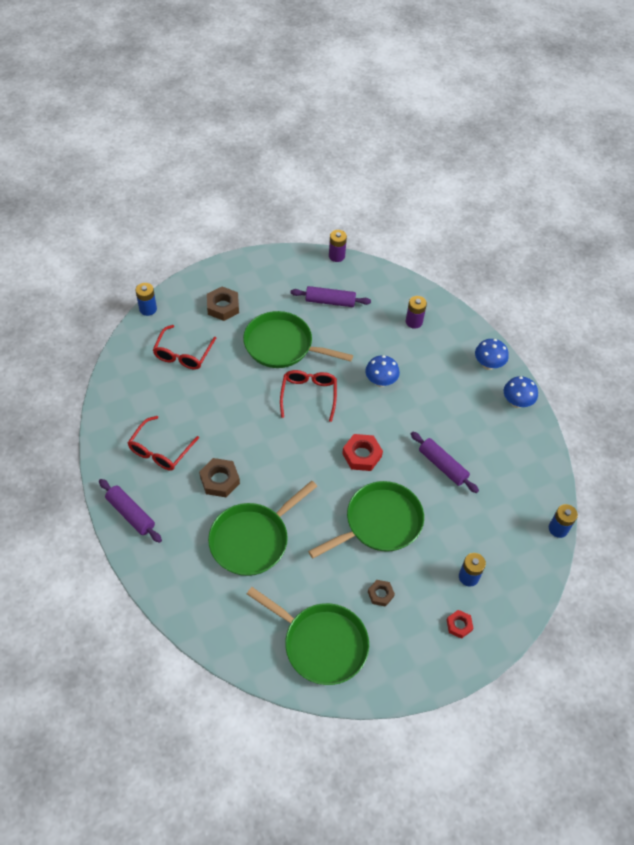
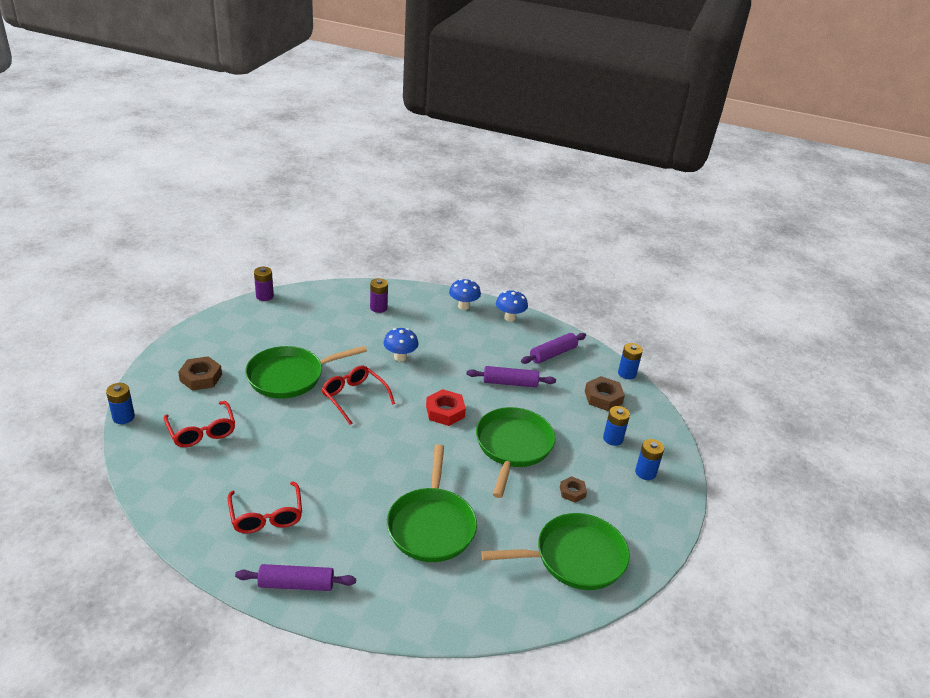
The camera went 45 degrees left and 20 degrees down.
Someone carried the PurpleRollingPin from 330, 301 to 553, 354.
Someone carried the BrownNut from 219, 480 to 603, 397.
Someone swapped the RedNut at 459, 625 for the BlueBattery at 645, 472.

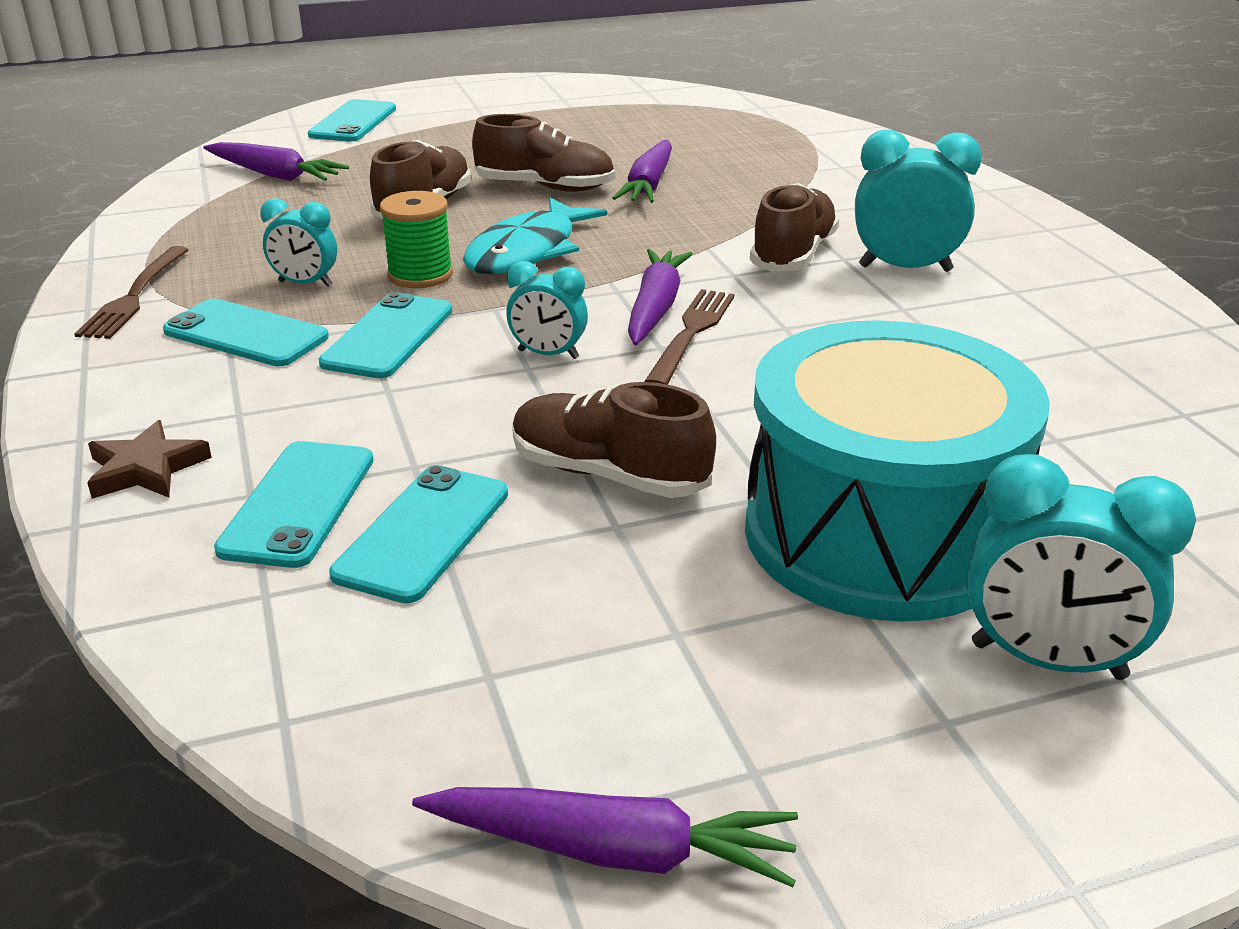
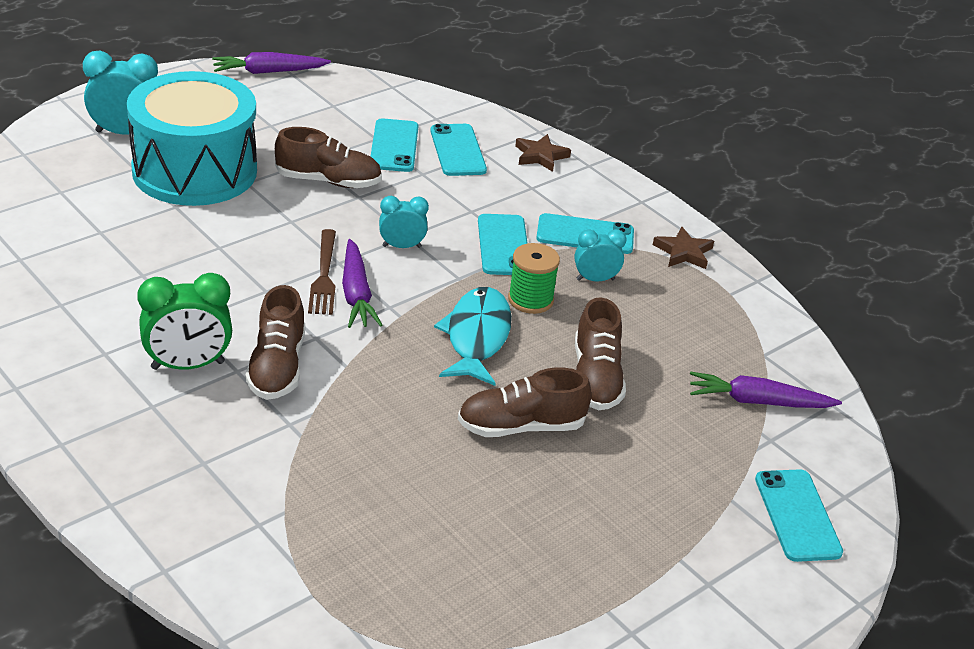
The camera went 155 degrees right and 5 degrees up.
Someone repainted the TurquoiseClock at 905, 268, which became the GreenClock at 188, 365.
Someone swapped the BrownFork at 134, 297 for the BrownStar at 683, 252.
Someone took away the PurpleCarrot at 648, 185.

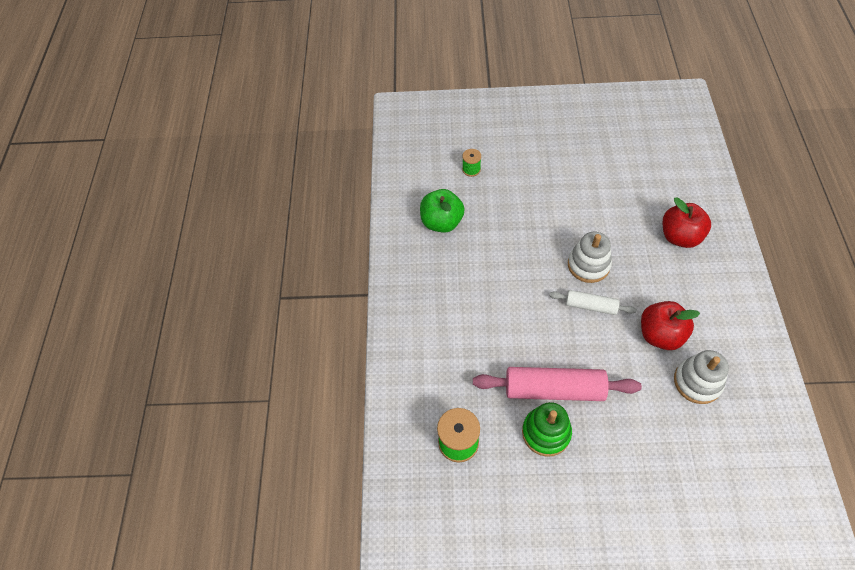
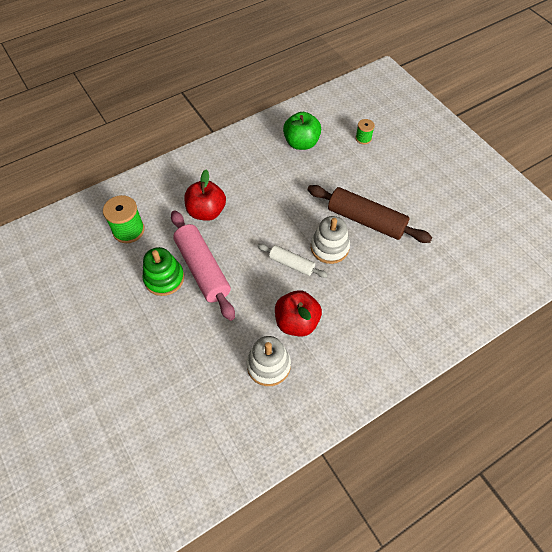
The camera went 55 degrees right and 0 degrees up.
Someone carried the RedApple from 680, 236 to 206, 211.
Someone rotated the WhiteRollingPin at 591, 306 by 45 degrees counterclockwise.
Someone put down the BrownRollingPin at 366, 220.

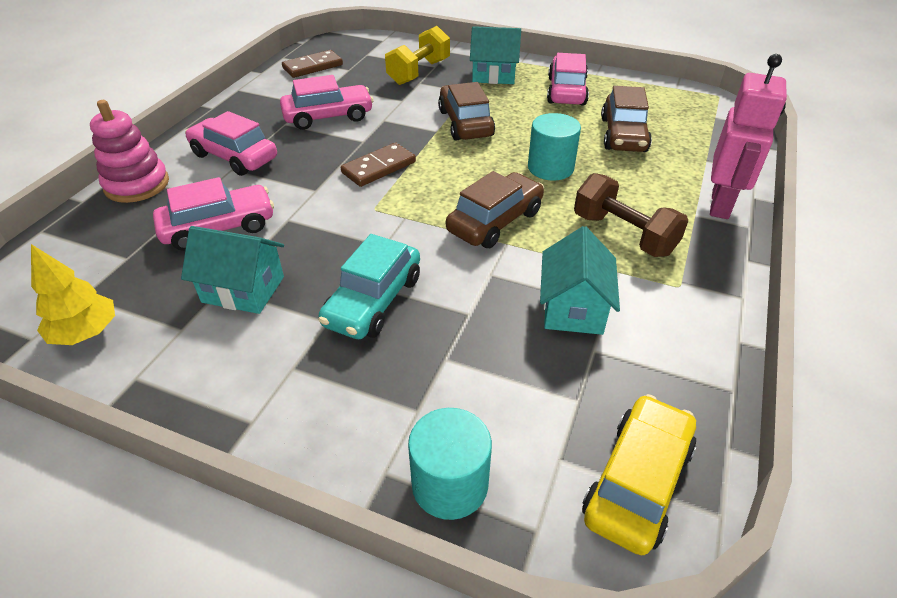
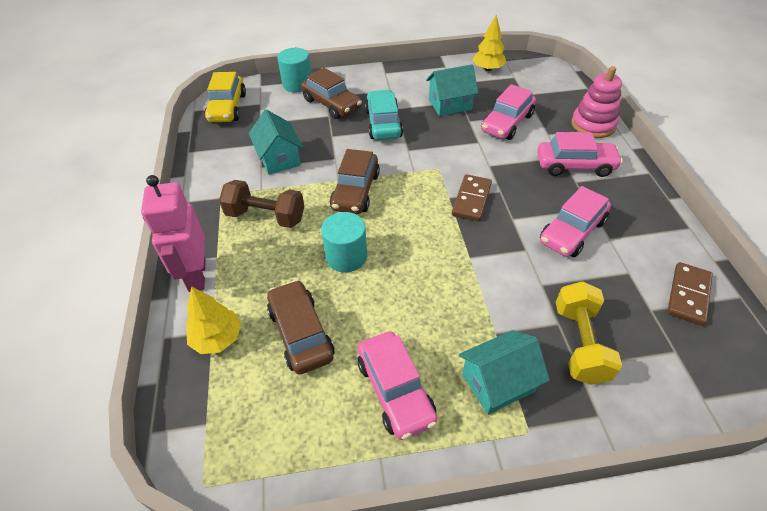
The camera went 150 degrees right and 5 degrees up.
Someone put down the YellowTree at 217, 338.
Someone carried the BrownCar from 465, 123 to 332, 104.

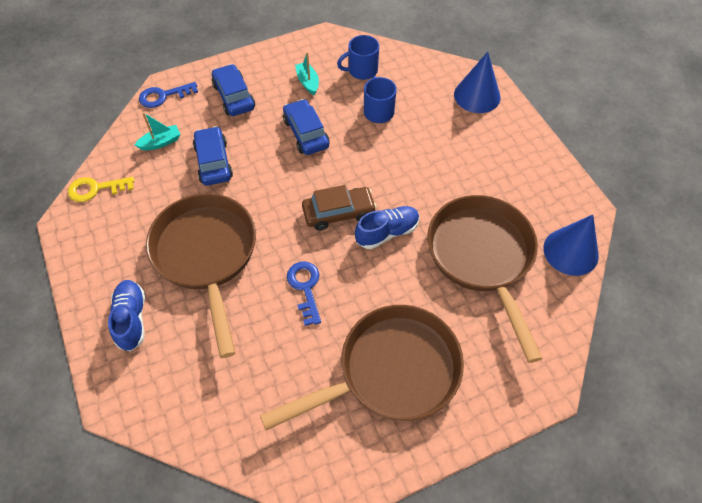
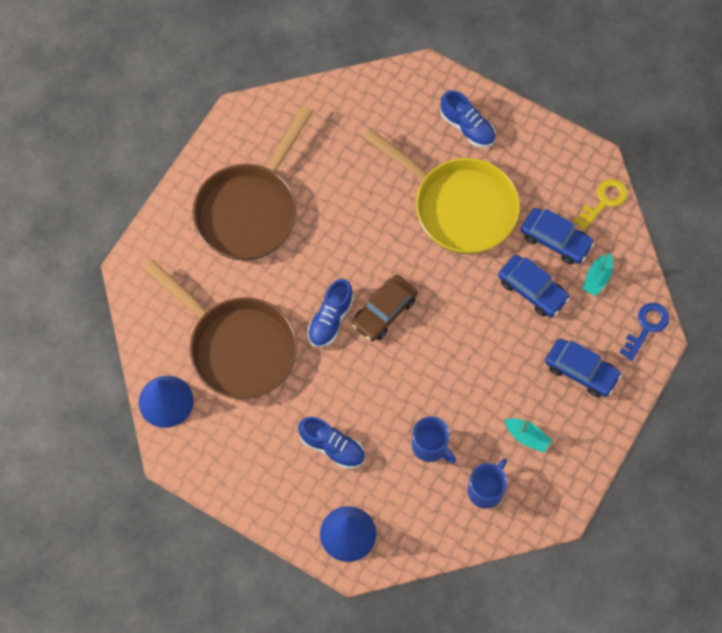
The camera went 145 degrees right and 10 degrees up.
Someone put down the BlueShoe at 332, 447.
Someone repainted the BrownPan at 207, 256, which became the YellowPan at 458, 206.
Someone carried the BlueCar from 306, 133 to 556, 240.
Someone took away the BlueKey at 305, 288.

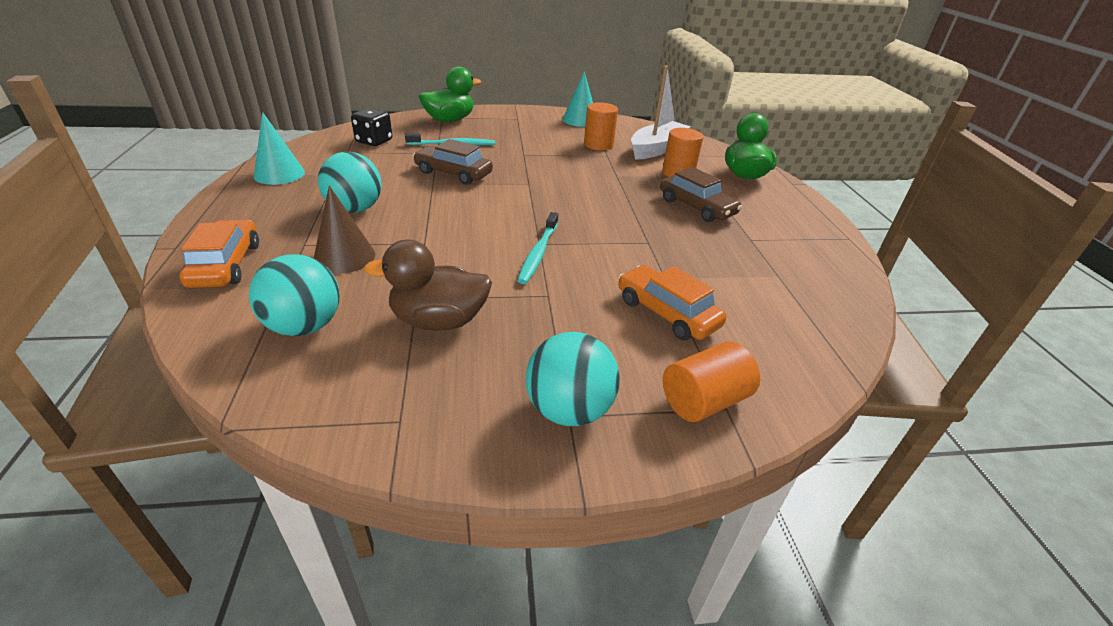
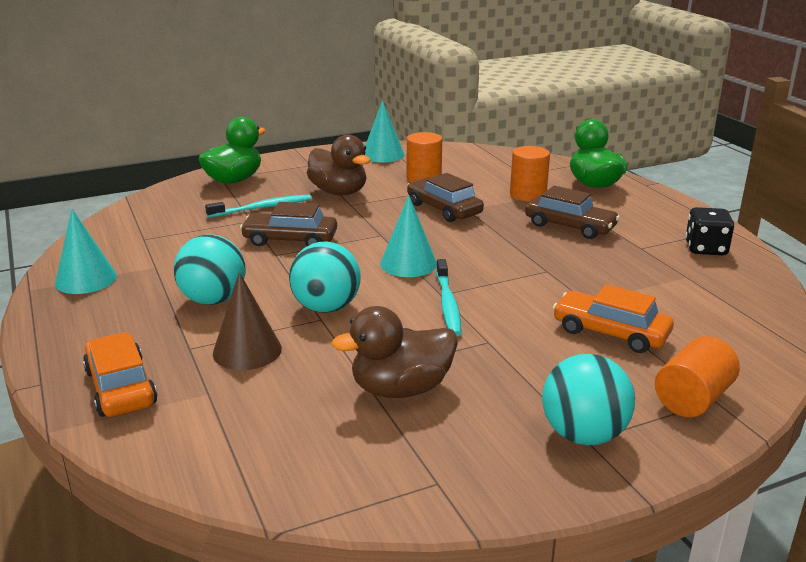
The camera went 15 degrees left and 10 degrees down.
Someone carried the TurquoiseBall from 305, 326 to 326, 308.
Someone put down the BrownDuck at 339, 192.
Someone put down the TurquoiseCone at 408, 263.
Someone put down the BrownCar at 444, 209.
Someone carried the BlackDice from 374, 141 to 705, 249.
Someone took away the WhiteBoat at 656, 149.

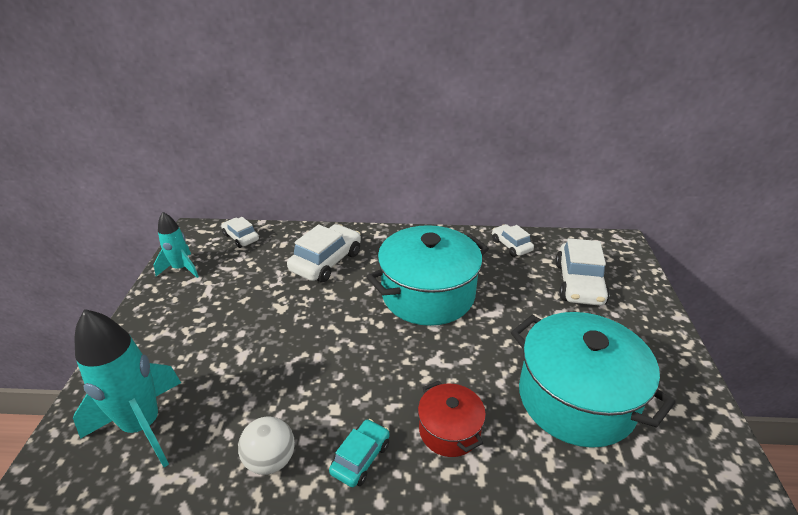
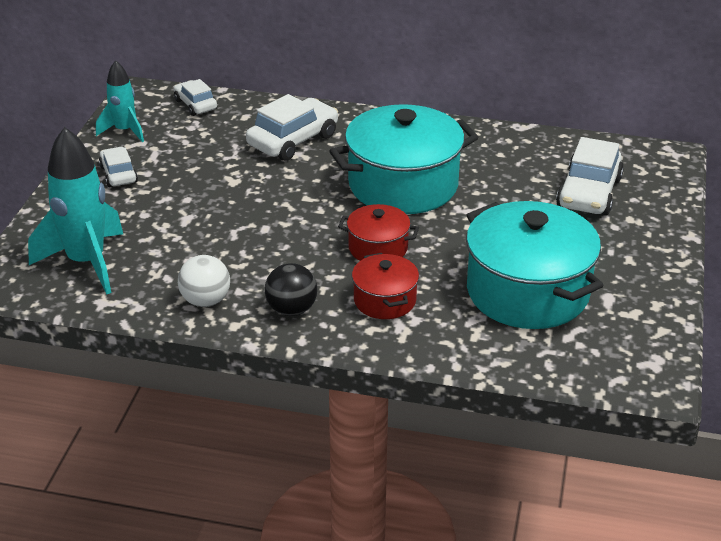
The camera went 10 degrees right and 0 degrees up.
Someone carried the WhiteCar from 511, 245 to 118, 174.
Someone swapped the TurquoiseCar at 361, 458 for the BlackBall at 291, 310.
Someone put down the RedPot at 378, 248.

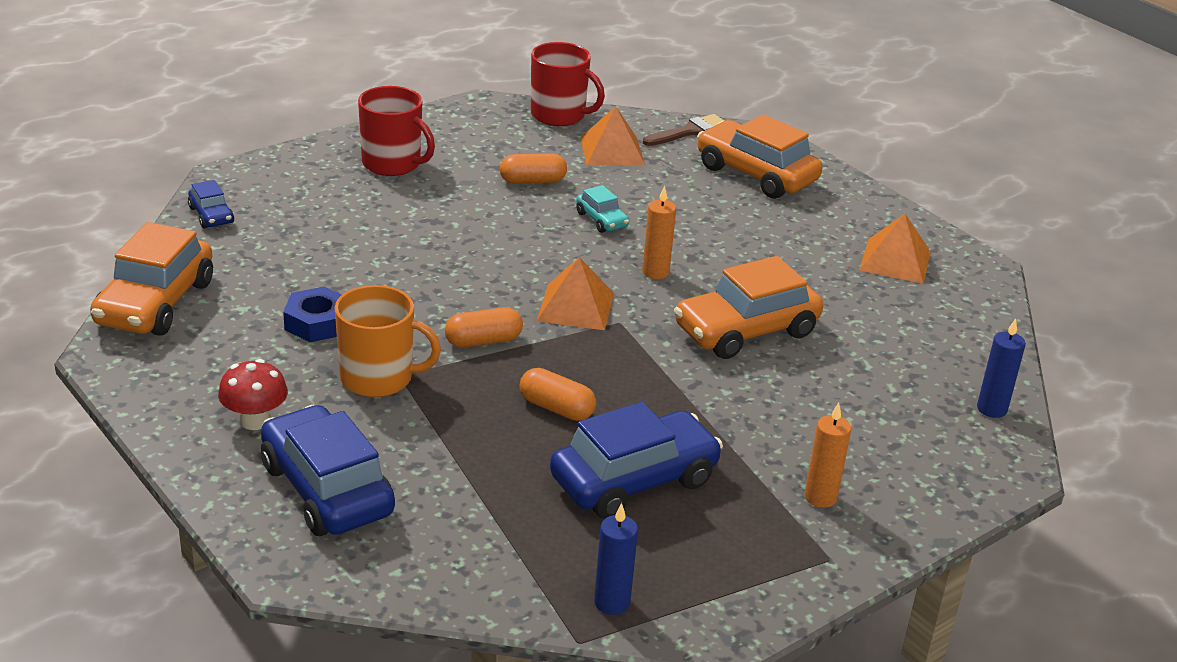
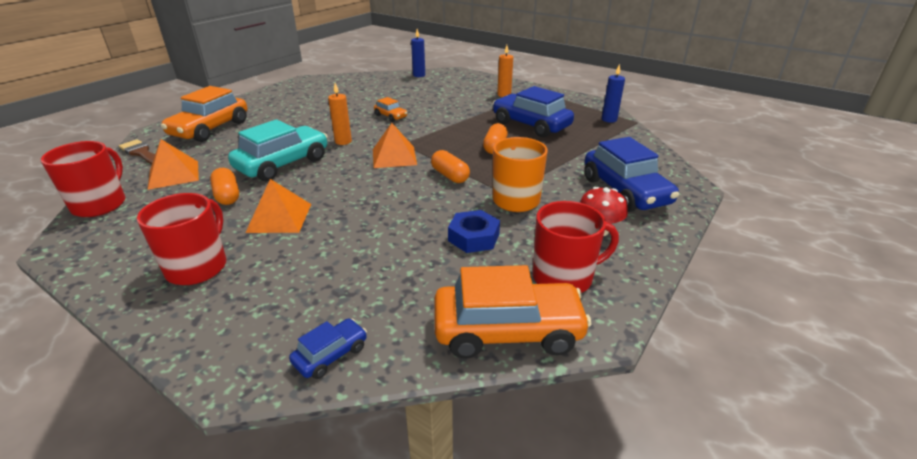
The camera went 105 degrees left and 0 degrees up.
Someone scaled the TurquoiseCar at 601, 220 by 2.08.
Someone carried the OrangePyramid from 895, 260 to 279, 218.
Someone scaled the OrangeCar at 746, 331 by 0.48.
Someone put down the RedMug at 563, 277.
Someone rotated the BlueCar at 327, 489 by 60 degrees counterclockwise.

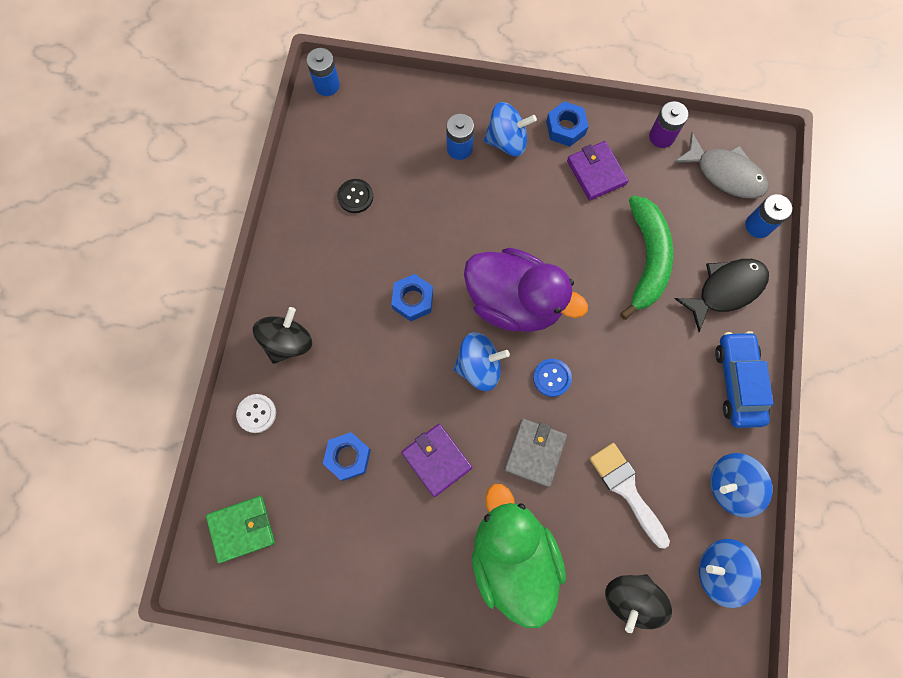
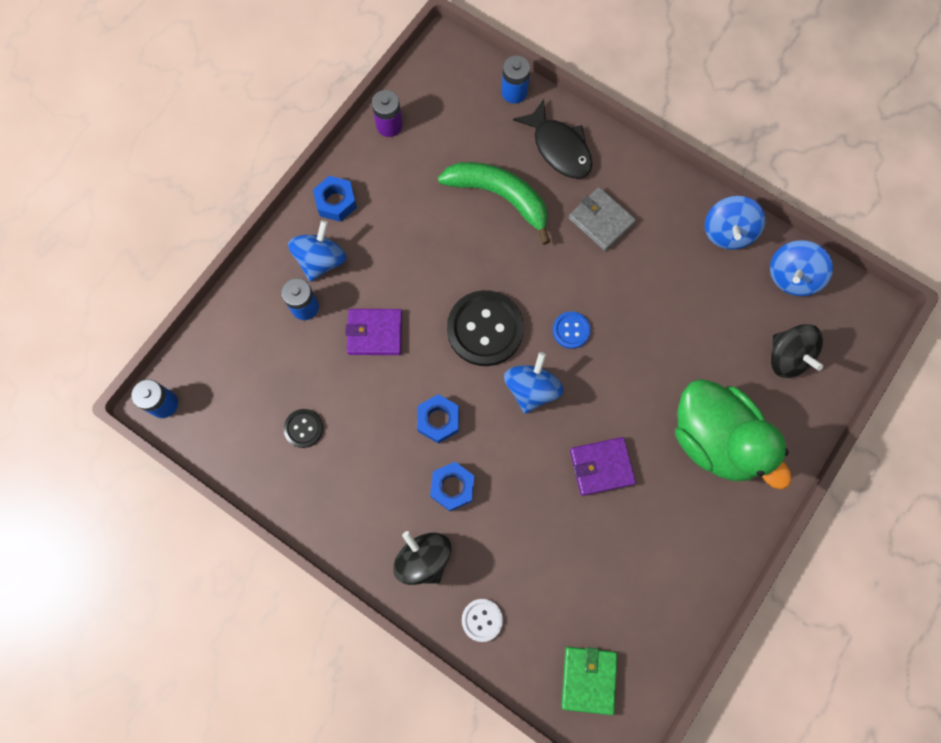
The camera went 65 degrees left and 0 degrees up.
Someone carried the PurpleWallet from 596, 172 to 375, 333.
Someone carried the BlueNut from 348, 457 to 452, 487.
Someone swapped the PurpleDuck at 514, 302 for the BlackButton at 485, 329.
Someone rotated the BlackFish at 726, 290 by 150 degrees clockwise.
Someone carried the GreyWallet from 535, 452 to 601, 220.
Someone rotated the GreenDuck at 512, 557 by 135 degrees counterclockwise.
Someone took away the WhiteBrush at 626, 489.
Someone took away the GreyFish at 725, 173.
Someone took away the BlueCar at 738, 382.

